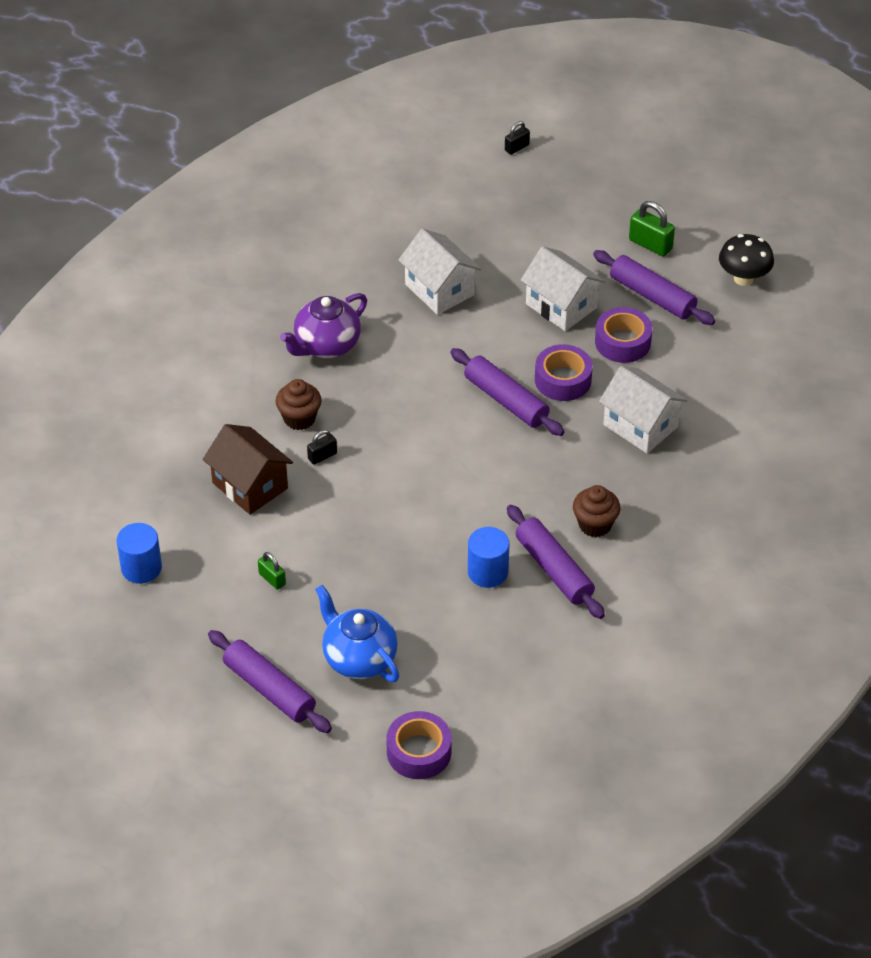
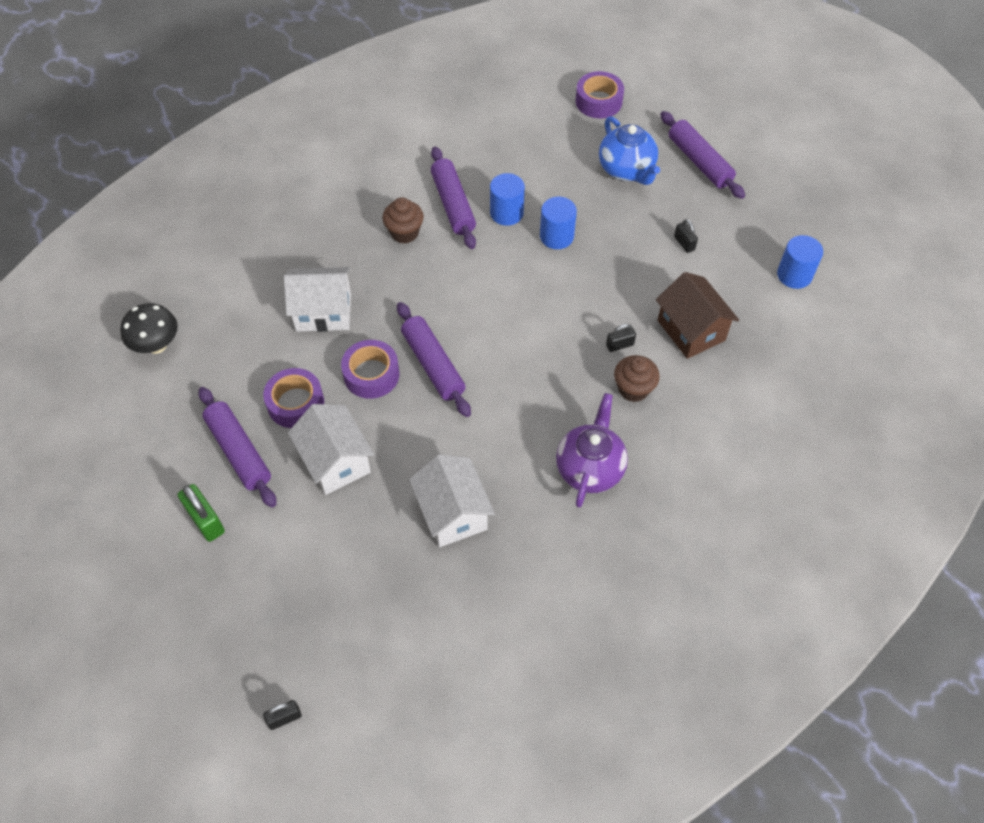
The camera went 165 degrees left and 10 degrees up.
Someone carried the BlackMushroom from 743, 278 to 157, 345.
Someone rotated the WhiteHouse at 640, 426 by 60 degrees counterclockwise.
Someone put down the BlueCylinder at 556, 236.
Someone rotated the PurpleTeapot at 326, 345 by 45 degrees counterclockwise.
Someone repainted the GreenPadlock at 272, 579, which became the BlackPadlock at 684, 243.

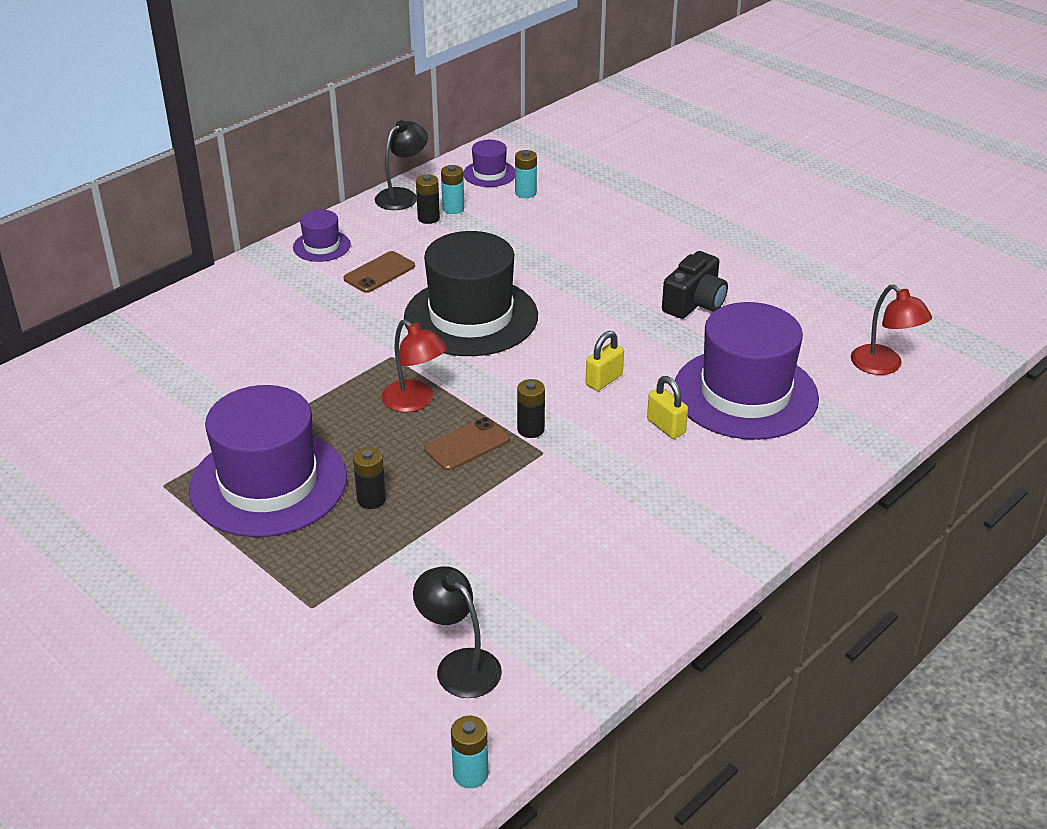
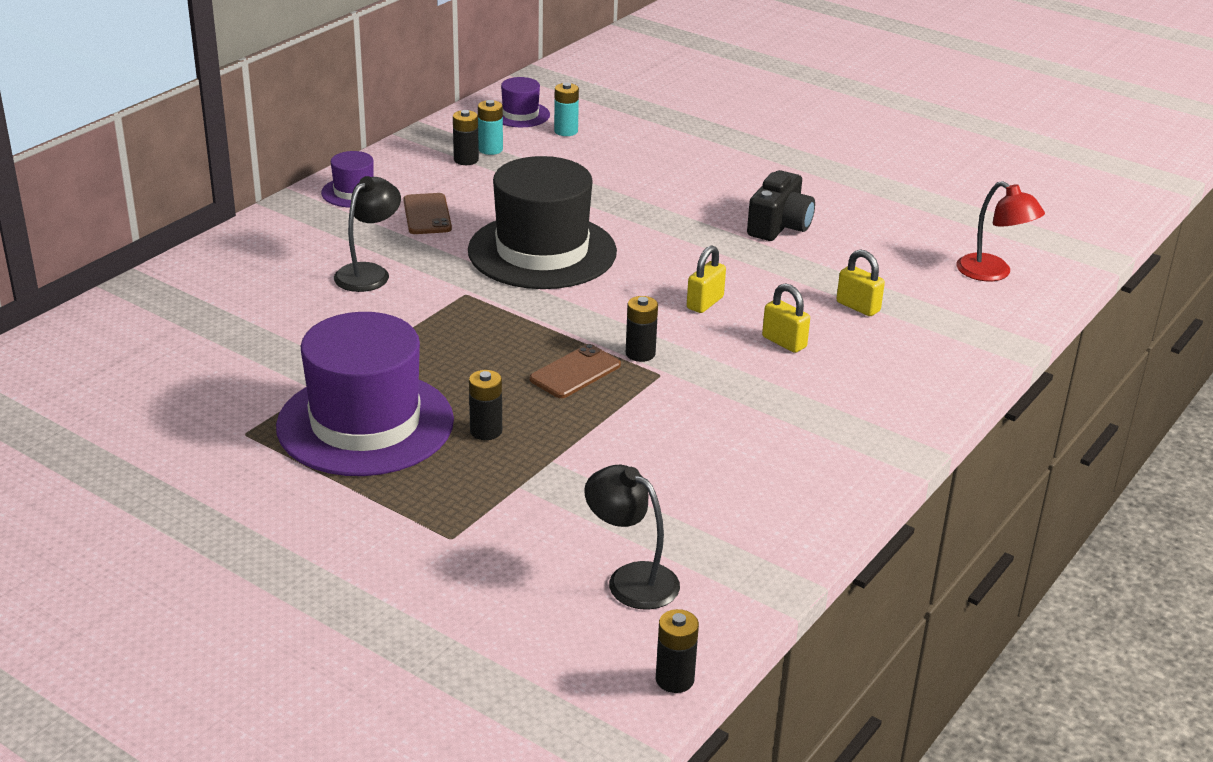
The camera went 10 degrees left and 5 degrees down.
Someone carried the BlackLamp from 402, 196 to 369, 273.
Someone rotated the BrownPhone at 379, 273 by 45 degrees counterclockwise.
Someone repainted the TurquoiseBattery at 470, 774, which became the BlackBattery at 674, 679.
Someone swapped the PurpleHat at 745, 394 for the YellowPadlock at 858, 307.
Someone took away the RedLamp at 415, 402.

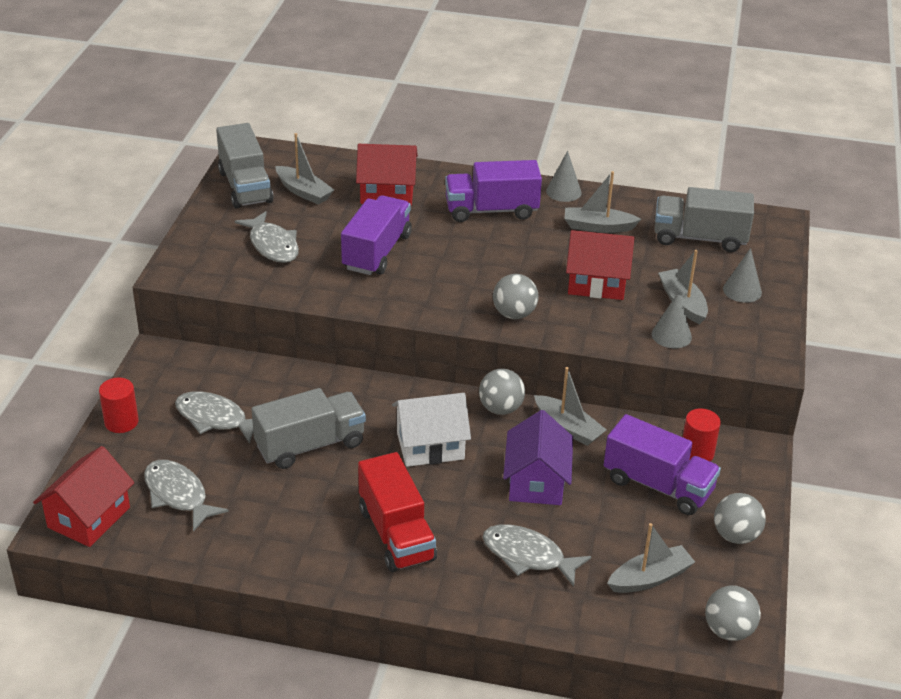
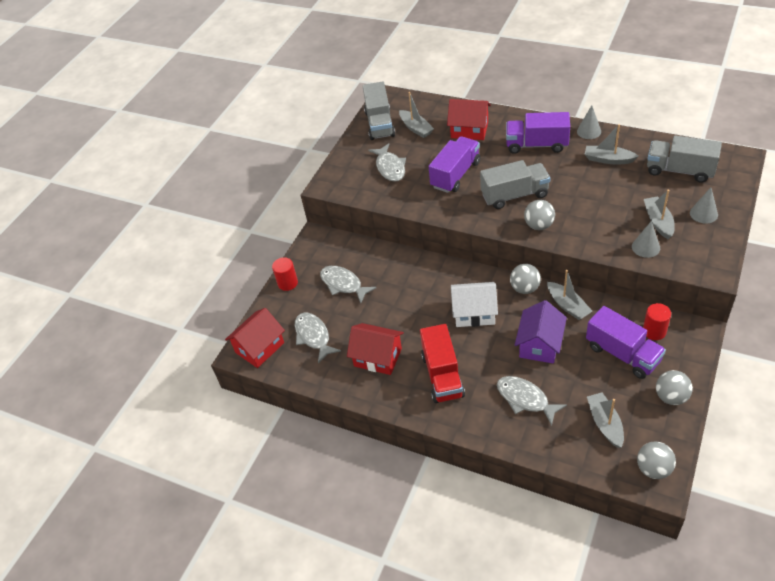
The camera went 20 degrees right and 10 degrees up.
Someone carried the RedHouse from 597, 283 to 378, 357.
Someone carried the GreyTruck from 310, 445 to 514, 195.
Someone rotated the GreyBoat at 650, 578 by 90 degrees counterclockwise.

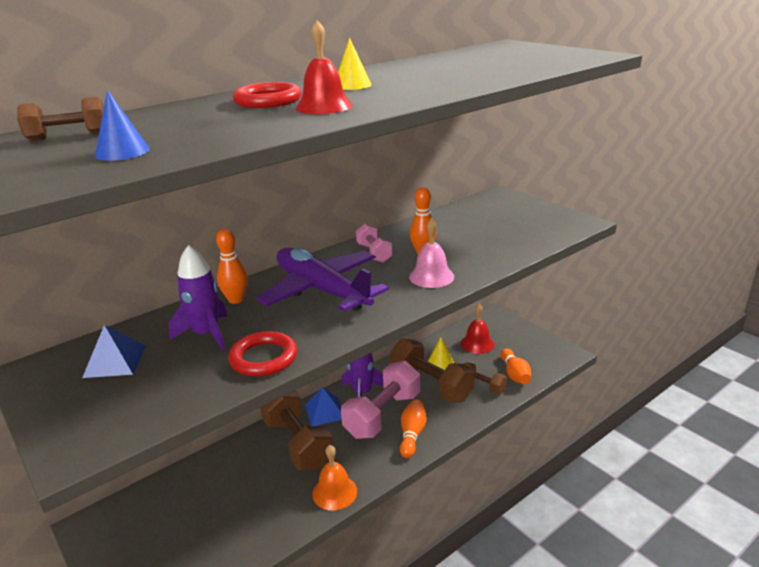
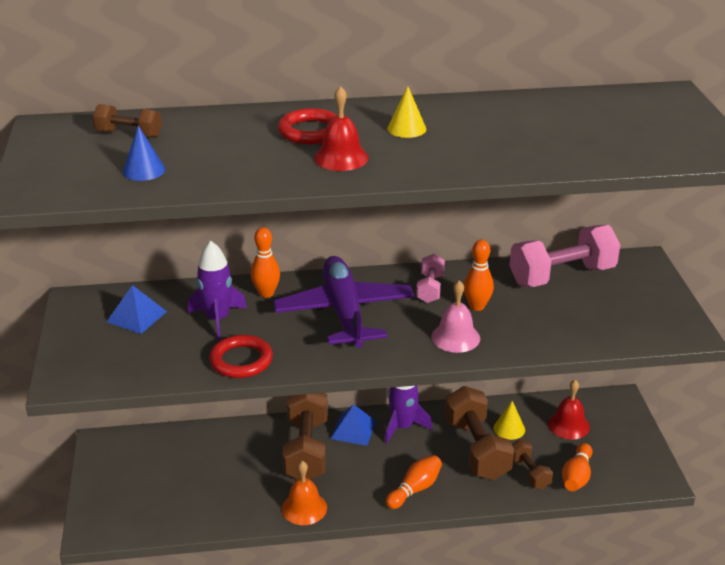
The camera went 30 degrees right and 5 degrees up.
Someone carried the PinkDumbbell from 382, 415 to 562, 276.

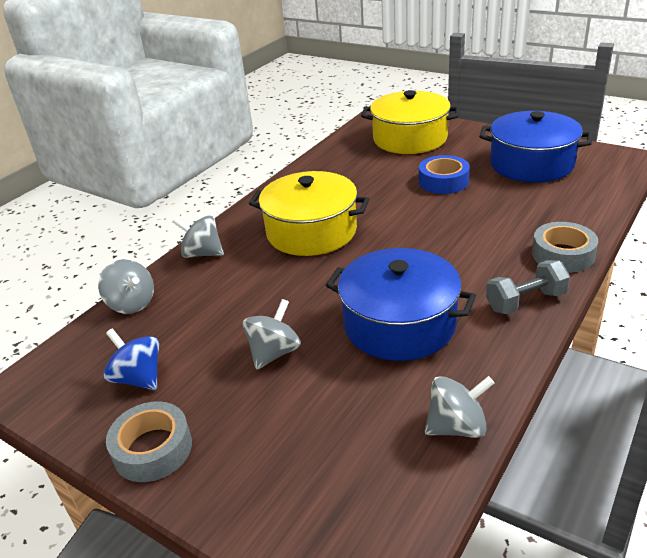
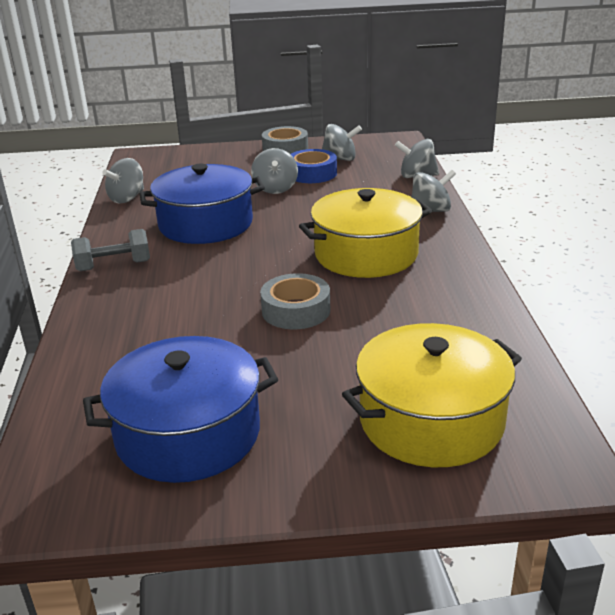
The camera went 140 degrees right and 5 degrees down.
Someone rotated the GreyDumbbell at 525, 301 by 45 degrees clockwise.
Someone carried the GreyTape from 562, 255 to 296, 310.
Someone carried the BlueTape from 443, 181 to 312, 173.
Someone repainted the BlueSpinningTop at 138, 378, which became the GreySpinningTop at 340, 159.

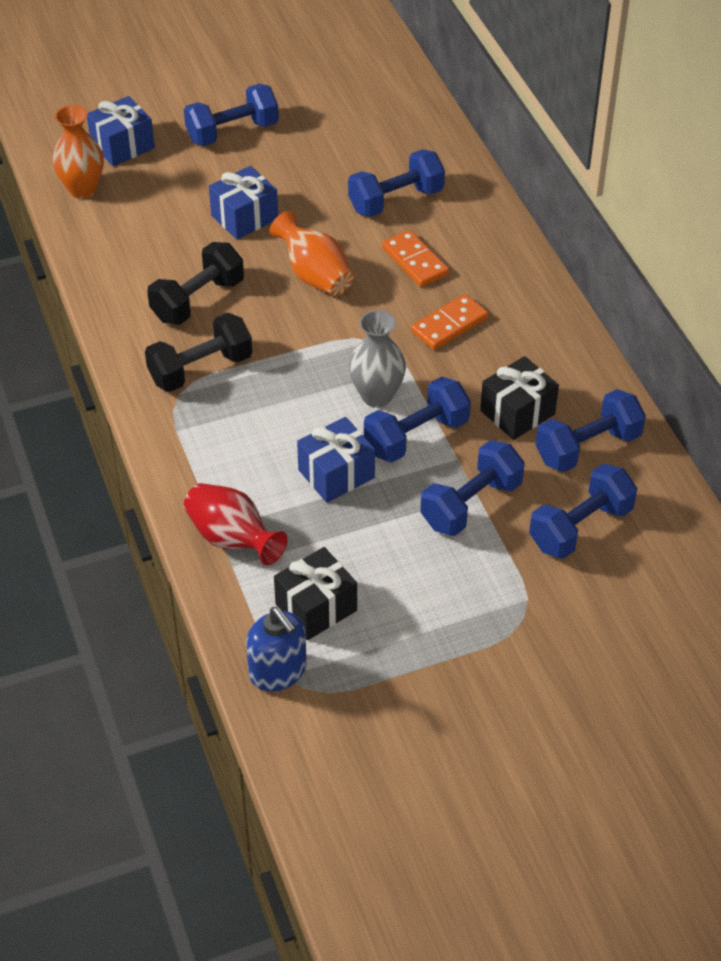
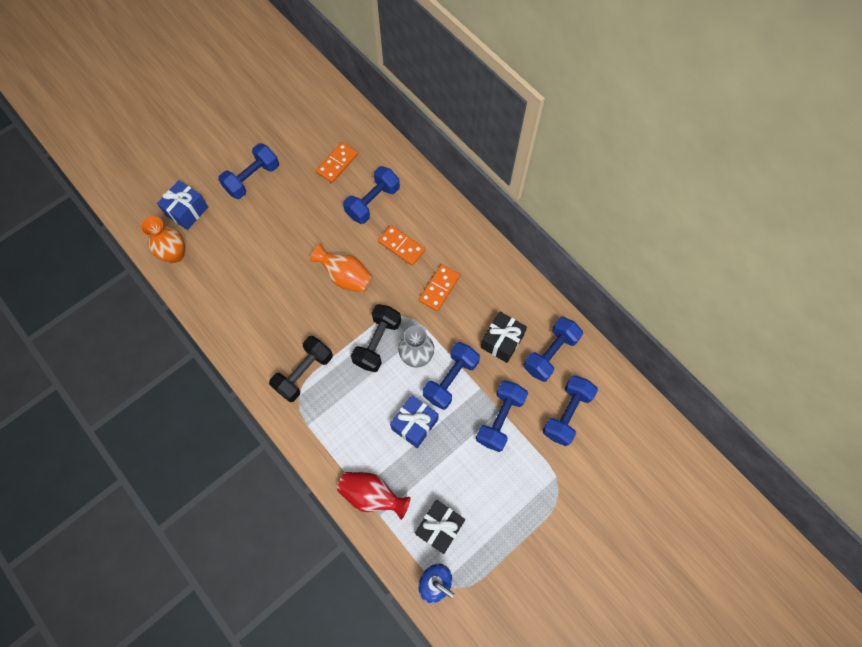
The camera went 20 degrees left and 20 degrees up.
Someone put down the OrangeDomino at 337, 163.
Someone carried the BlackDumbbell from 198, 300 to 377, 343.
Someone took away the BlueGift at 244, 217.

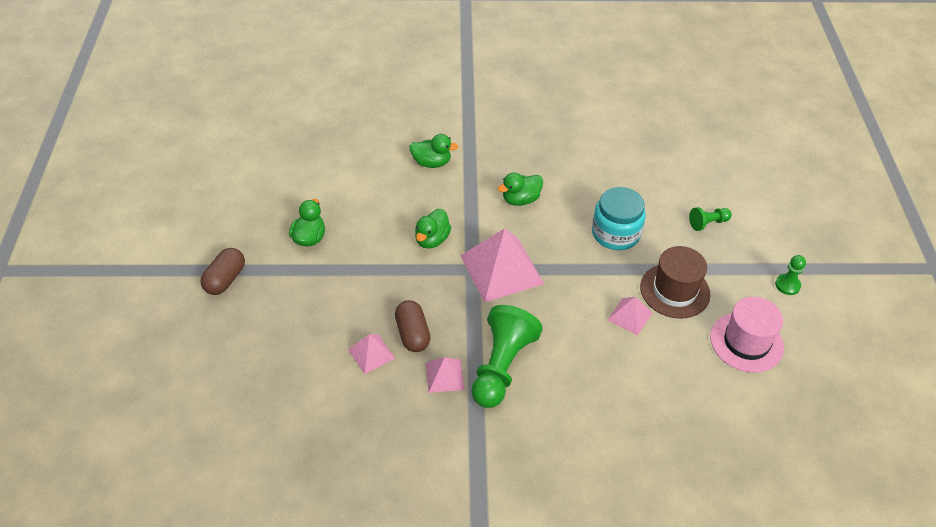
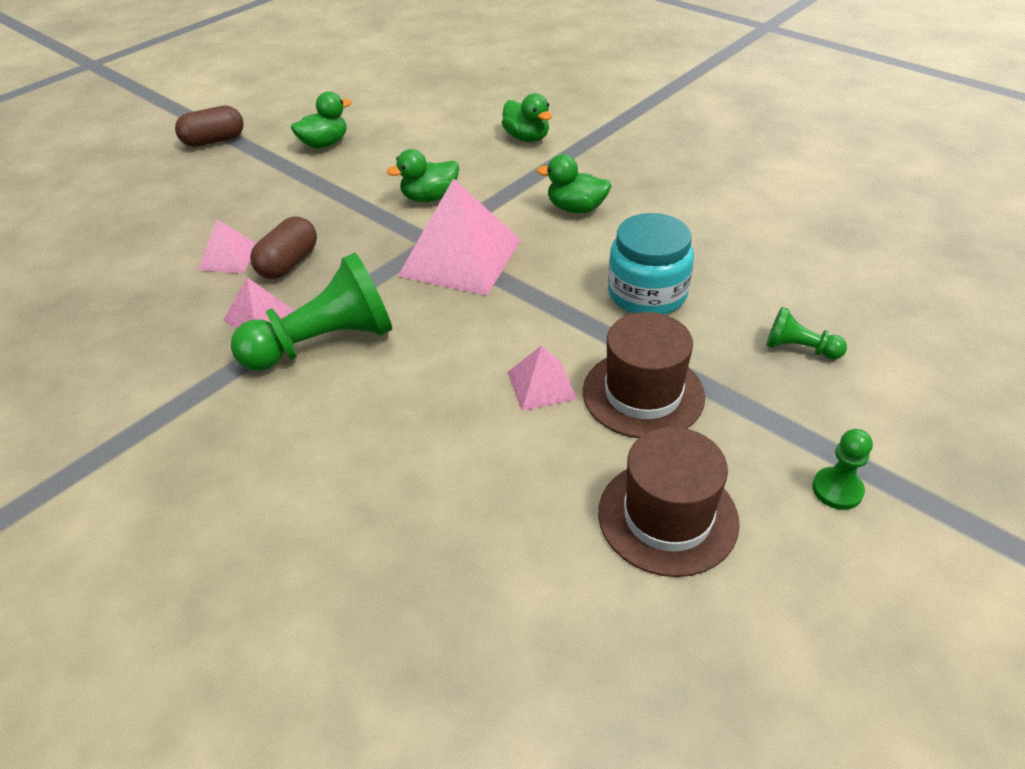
The camera went 45 degrees right and 5 degrees down.
Someone repainted the PinkHat at 746, 342, which became the BrownHat at 667, 517.

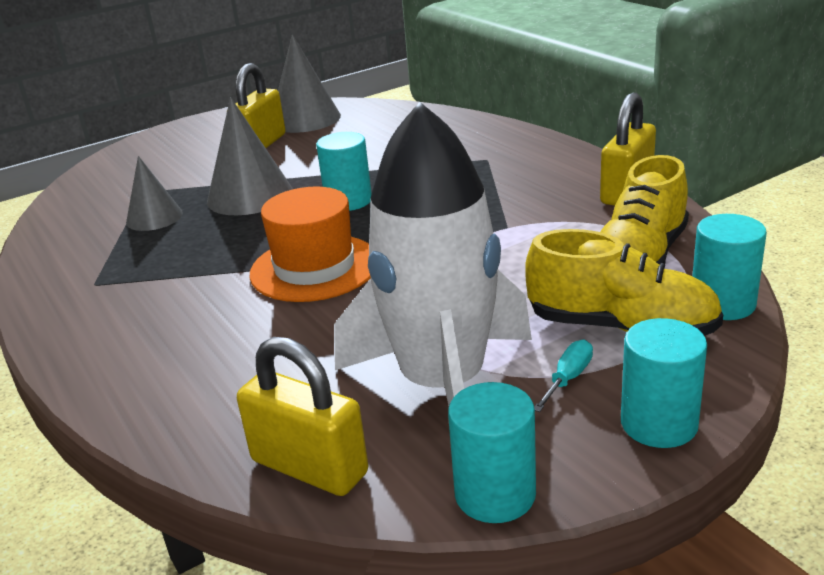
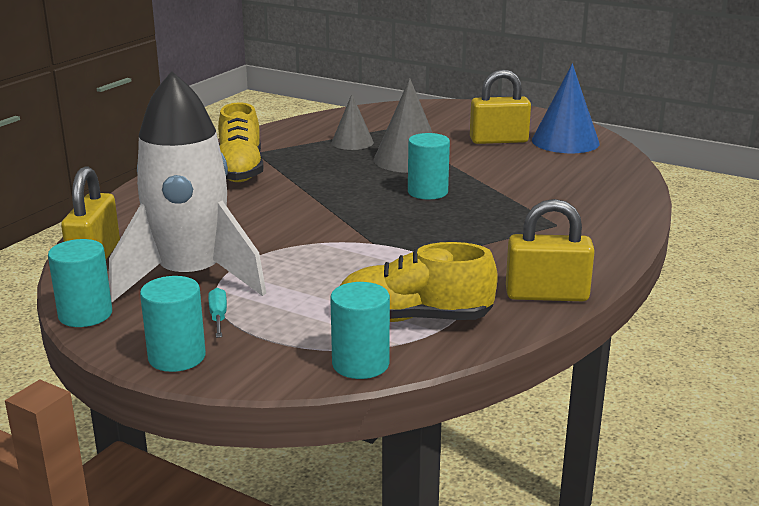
The camera went 60 degrees right and 5 degrees down.
Someone rotated the TurquoiseScrewdriver at 568, 378 by 105 degrees counterclockwise.
Someone carried the YellowShoe from 621, 327 to 240, 170.
Someone repainted the GreyCone at 305, 119, which became the BlueCone at 565, 141.
Someone took away the OrangeHat at 314, 268.

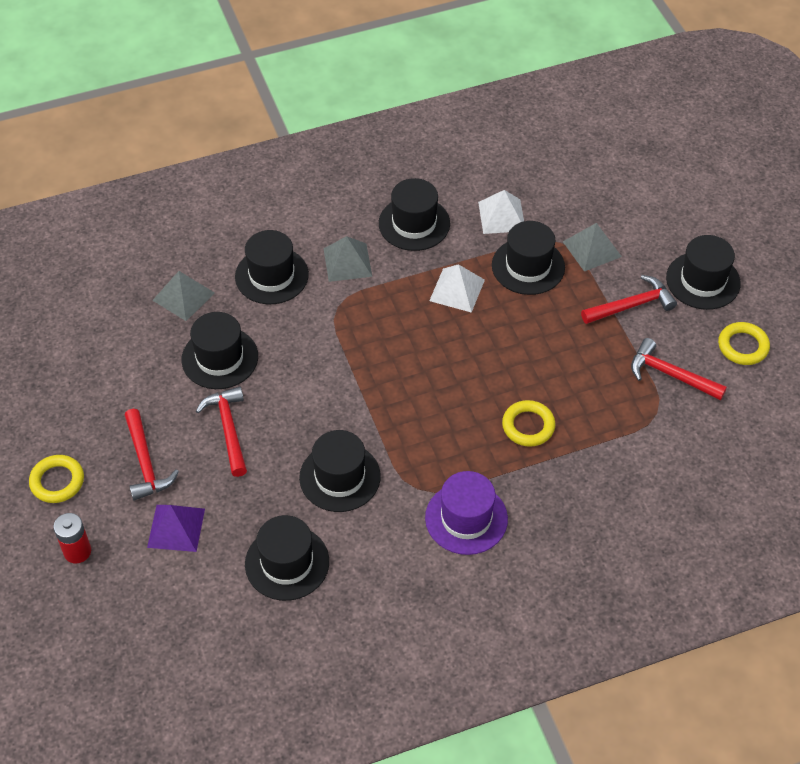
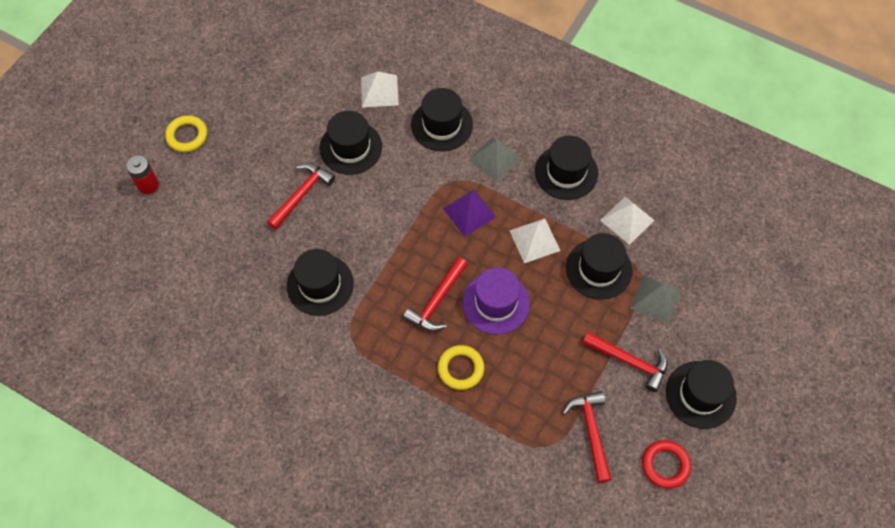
The camera went 50 degrees right and 10 degrees up.
Someone repainted the GreyPyramid at 183, 296, which became the WhitePyramid at 379, 91.
Someone carried the RedHammer from 145, 463 to 437, 301.
Someone carried the PurplePyramid from 176, 527 to 469, 212.
Someone carried the PurpleHat from 466, 518 to 496, 303.
Someone repainted the YellowRing at 743, 346, which became the RedRing at 665, 465.
Someone took away the BlackHat at 287, 563.

